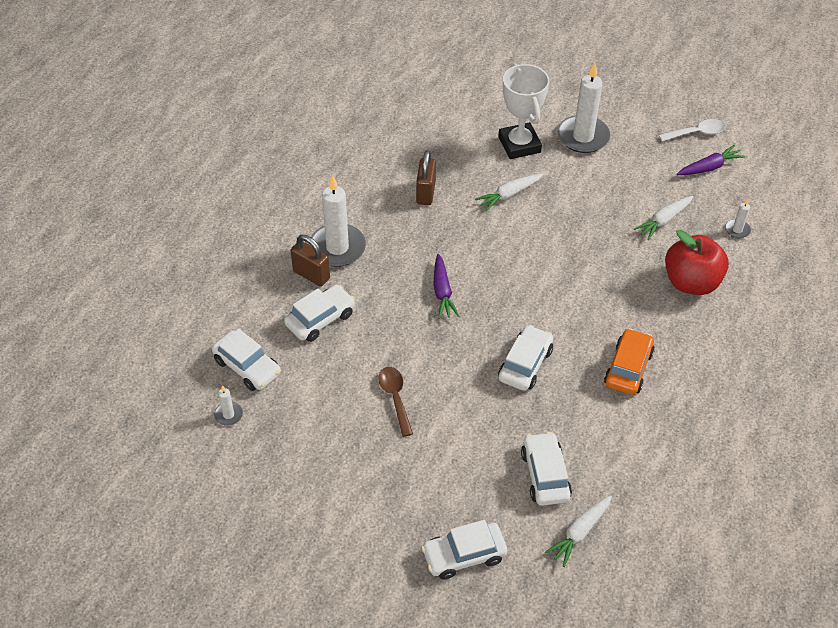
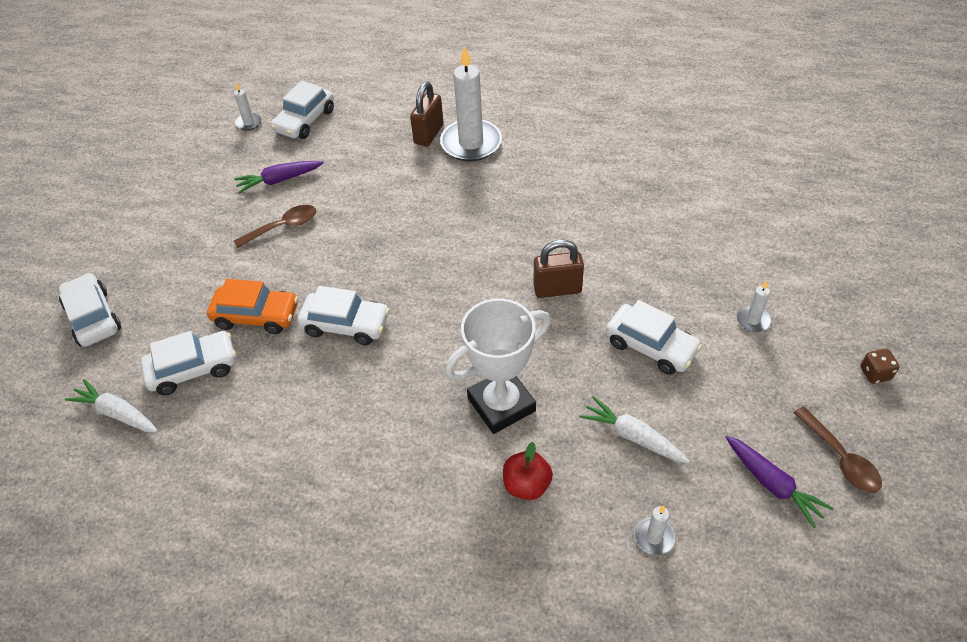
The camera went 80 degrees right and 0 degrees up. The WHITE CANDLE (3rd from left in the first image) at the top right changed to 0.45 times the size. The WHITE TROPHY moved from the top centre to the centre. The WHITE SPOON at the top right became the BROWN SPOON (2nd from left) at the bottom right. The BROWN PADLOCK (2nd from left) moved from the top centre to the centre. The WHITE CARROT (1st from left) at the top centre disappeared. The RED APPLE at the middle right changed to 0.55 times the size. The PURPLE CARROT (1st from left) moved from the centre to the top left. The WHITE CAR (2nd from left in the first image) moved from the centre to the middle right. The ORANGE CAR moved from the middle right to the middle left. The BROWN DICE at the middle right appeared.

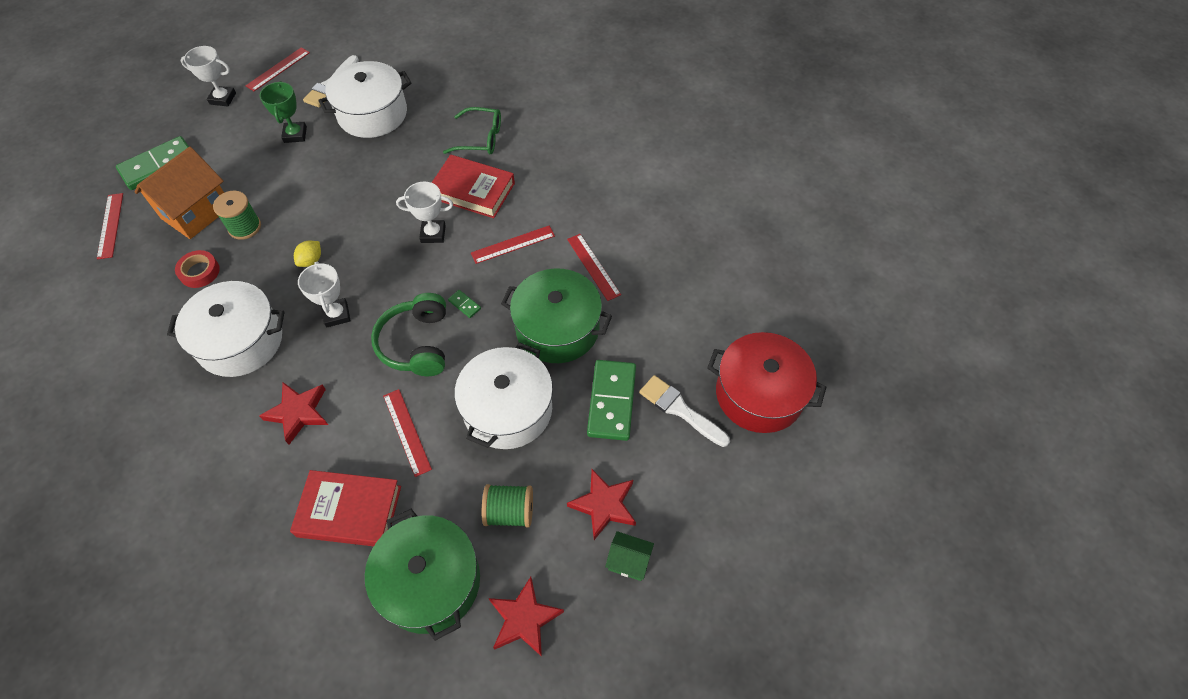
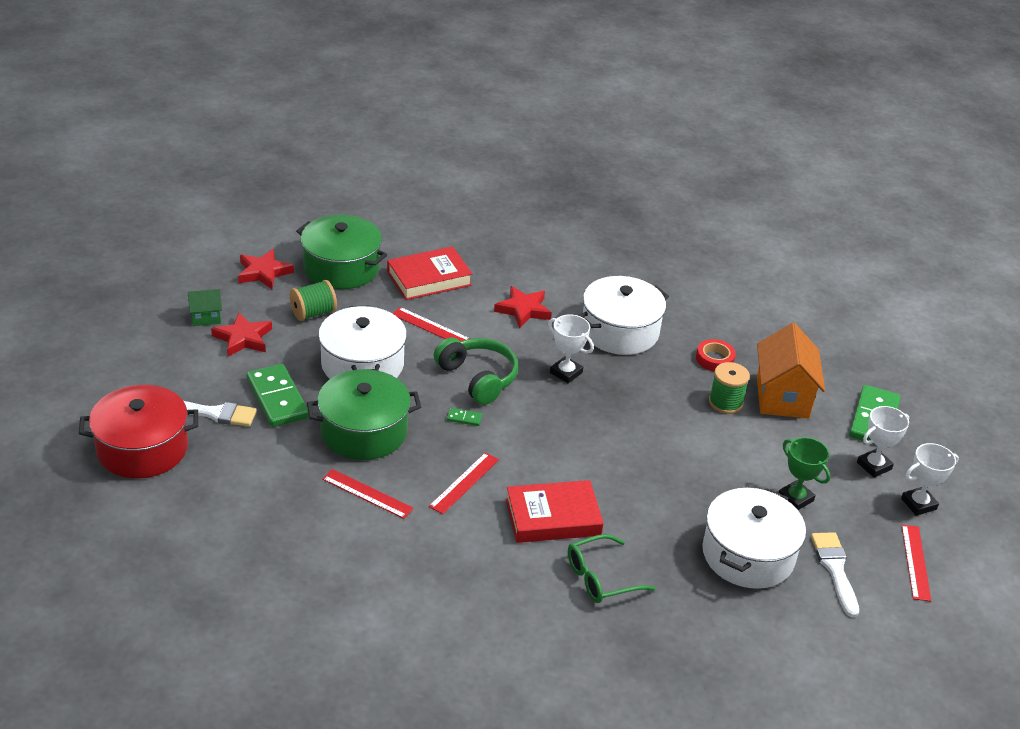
The camera went 145 degrees right and 20 degrees down. The WHITE TROPHY (3rd from left in the first image) moved from the top centre to the middle right. The RED RULER (1st from left) at the top left disappeared. The YELLOW LEMON at the middle left disappeared.

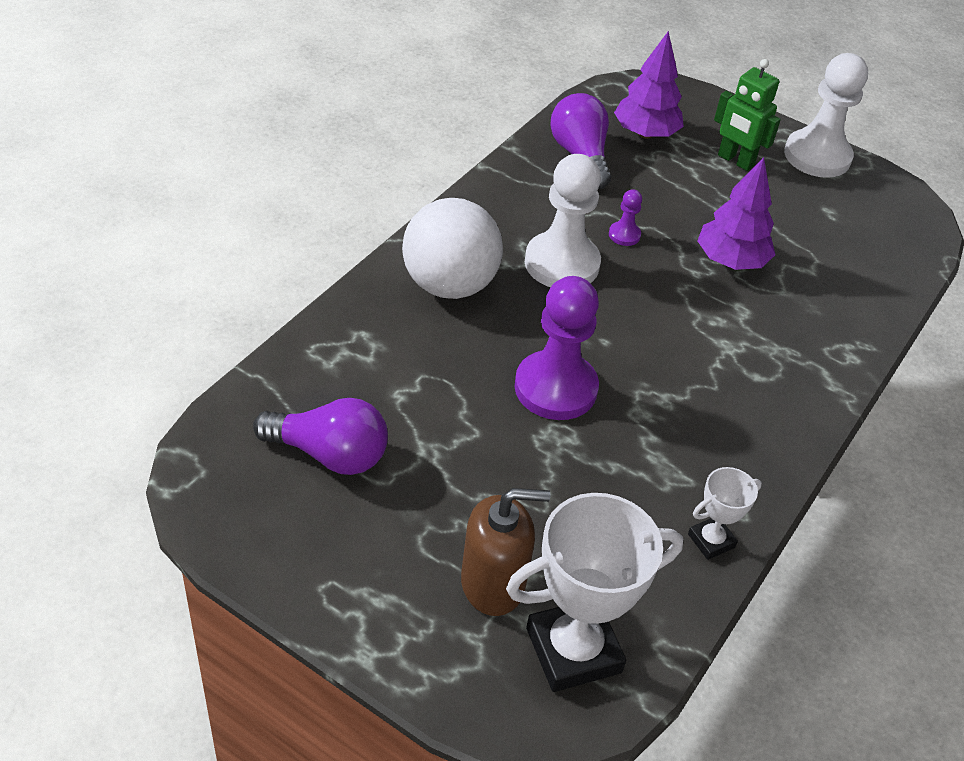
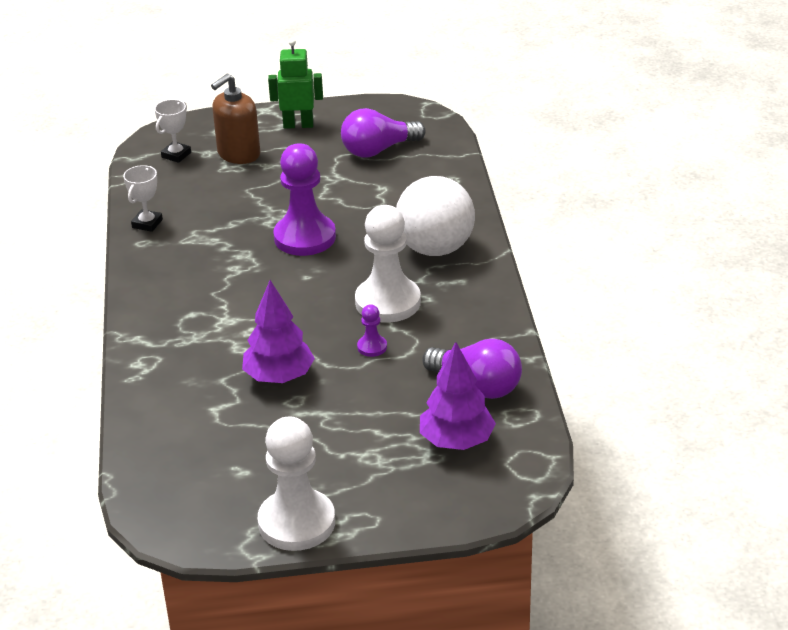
The camera went 145 degrees right and 10 degrees down. The GREEN ROBOT moved from the top right to the top centre. The WHITE TROPHY (1st from left in the first image) at the bottom centre changed to 0.50 times the size.

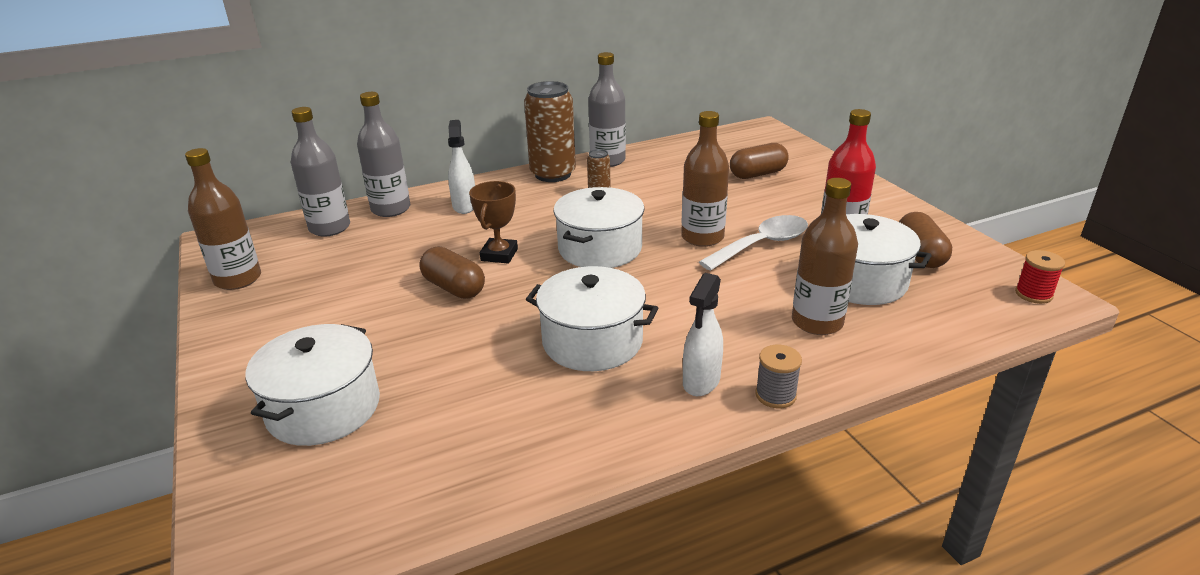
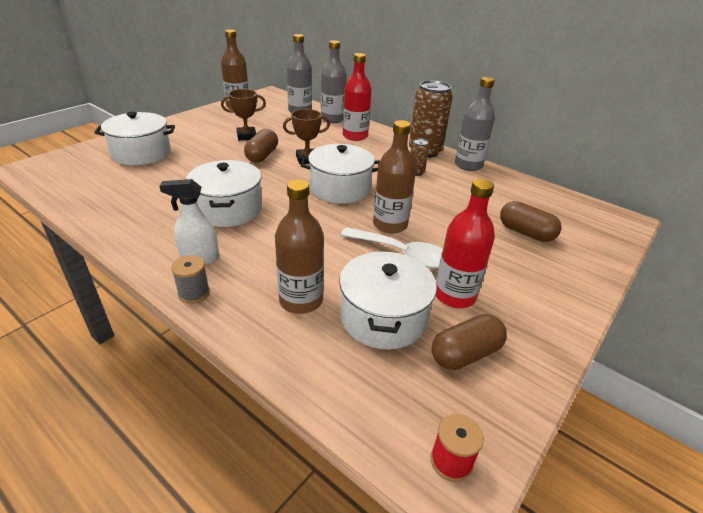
The camera went 60 degrees right and 5 degrees up. The WHITE SPRAY BOTTLE (1st from left) at the top centre was replaced by the RED BOTTLE (1st from left) at the top centre. The BROWN TROPHY (1st from left) at the top centre appeared.

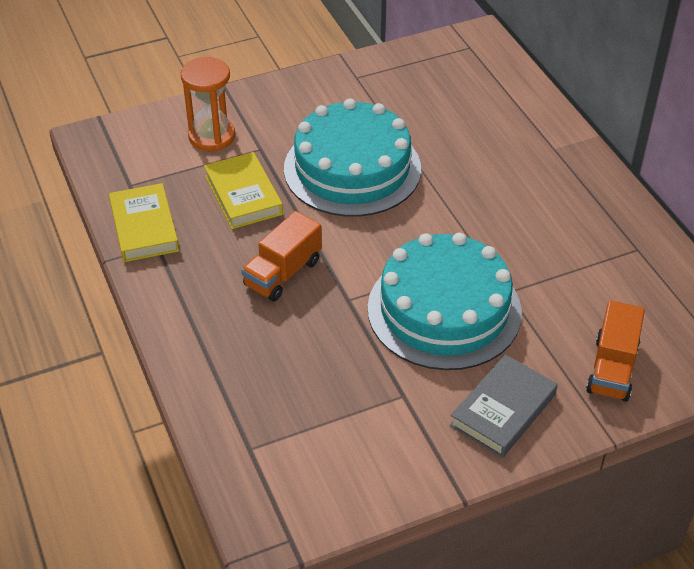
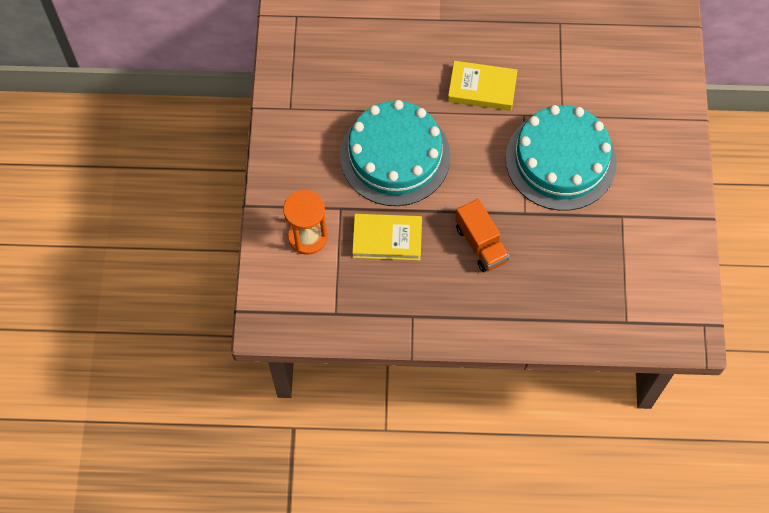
The camera went 65 degrees left and 20 degrees up. The YELLOW BOOK (1st from left in the first image) moved from the middle left to the top centre. The ORANGE TRUCK (2nd from left) at the middle right disappeared. The GREY BOOK at the bottom right disappeared.

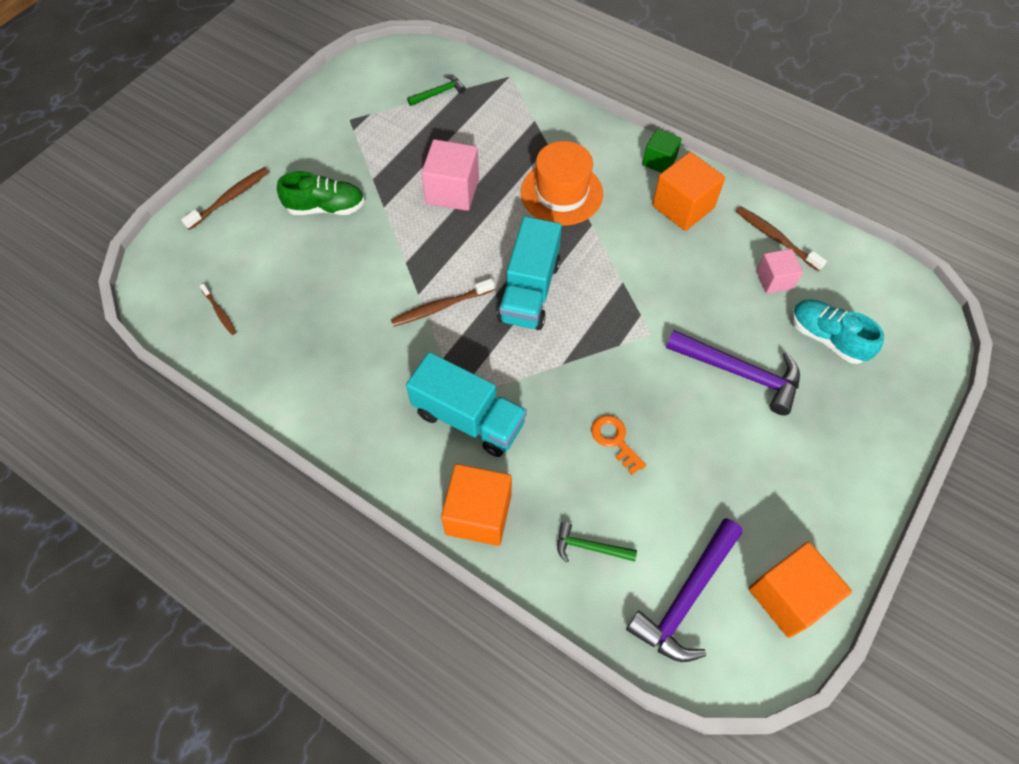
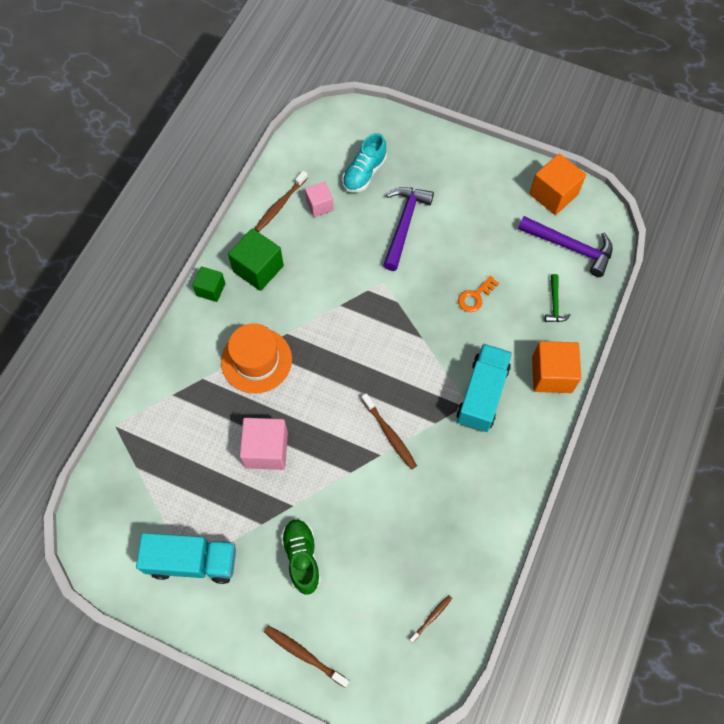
The camera went 100 degrees left and 5 degrees up. The GREEN HAMMER (1st from left) at the top centre disappeared. The ORANGE CUBE (2nd from left) at the top right became the GREEN CUBE (2nd from left) at the centre. The TURQUOISE TRUCK (2nd from left in the first image) moved from the centre to the bottom left.

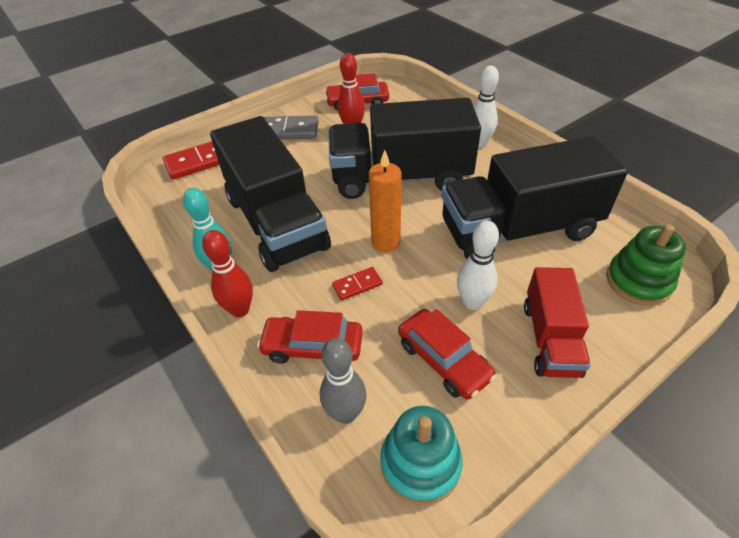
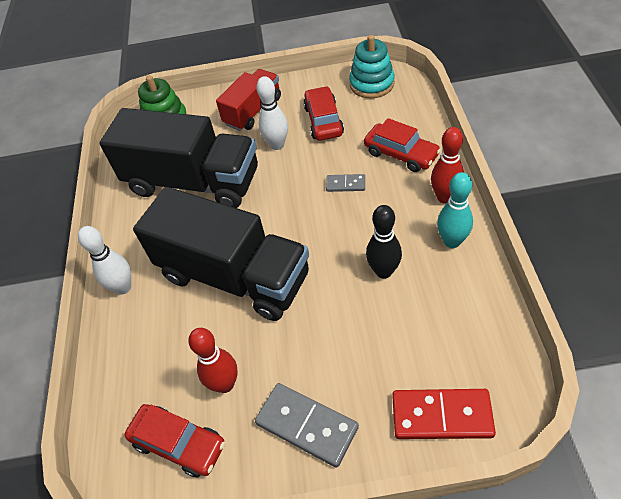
The camera went 145 degrees left and 5 degrees up. The BLACK TRUCK (1st from left) at the centre was replaced by the BLACK BOWLING PIN at the centre. The ORANGE CANDLE at the centre disappeared. The RED DOMINO (2nd from left) at the centre became the GREY DOMINO (2nd from left) at the centre. The GREY BOWLING PIN at the bottom centre disappeared.

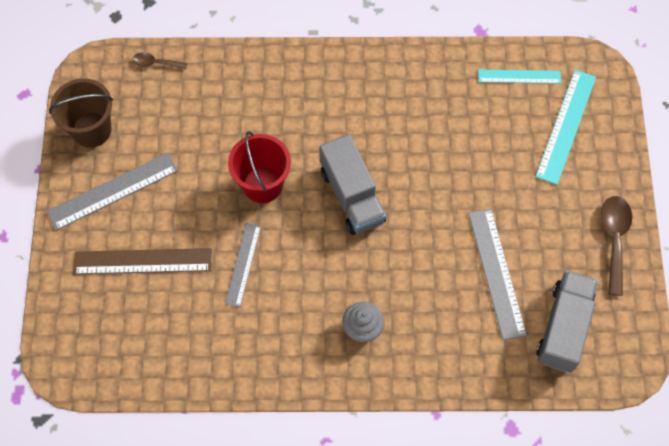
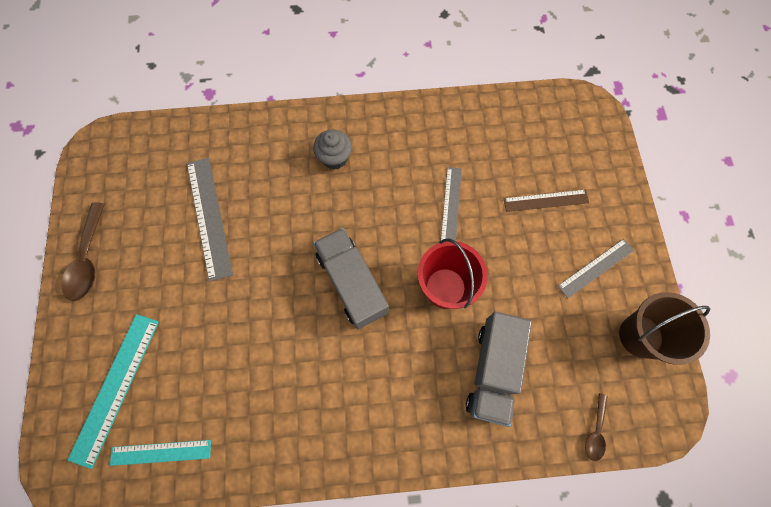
The camera went 175 degrees right and 5 degrees up. The BROWN SPOON (1st from left in the first image) at the top left turned 105 degrees clockwise. The GREY RULER (1st from left in the first image) at the middle left changed to 0.64 times the size. The BROWN RULER at the middle left changed to 0.64 times the size. The GREY TRUCK (2nd from left) moved from the bottom right to the bottom centre.

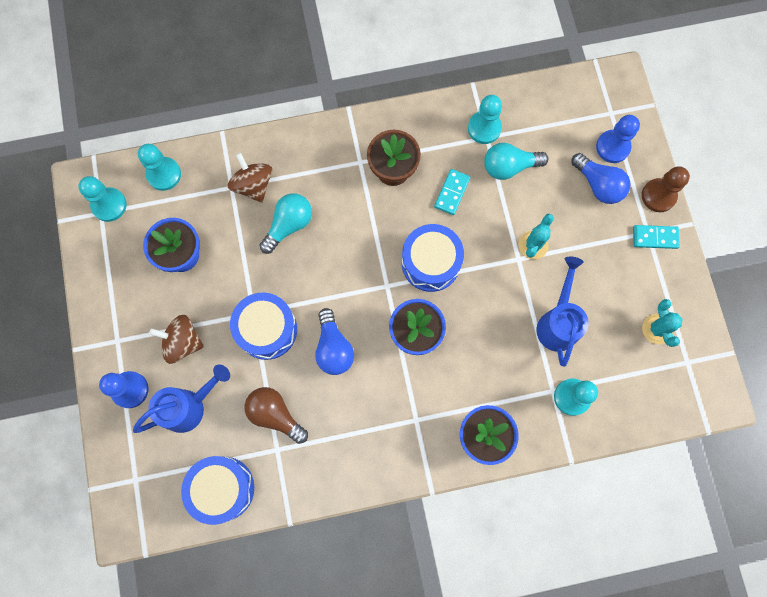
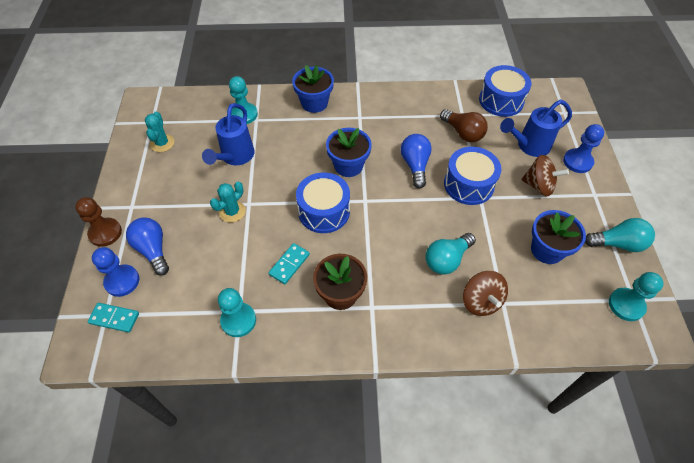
The camera went 170 degrees left and 20 degrees down. The TURQUOISE LIGHT BULB (2nd from left) moved from the top right to the middle right. The TURQUOISE PAWN (2nd from left) at the top left disappeared. The TURQUOISE DOMINO (2nd from left in the first image) moved from the middle right to the bottom left.

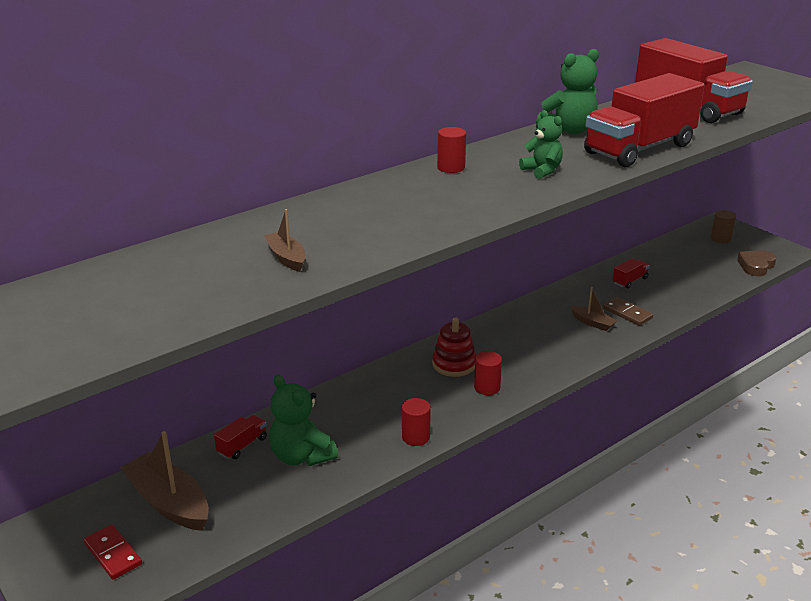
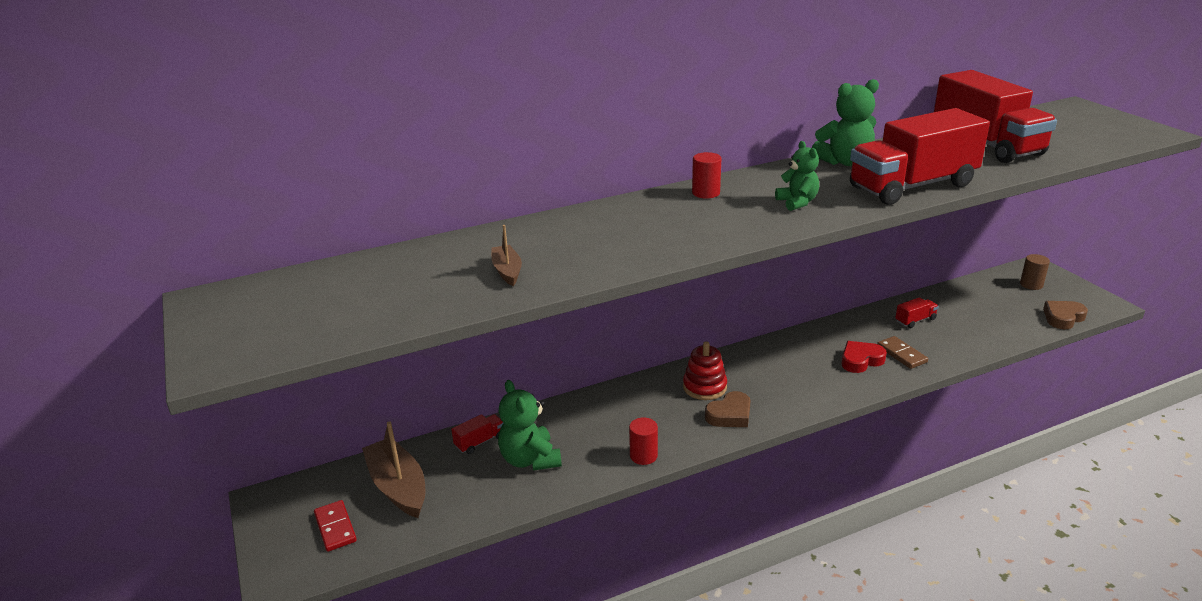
The camera went 15 degrees right and 0 degrees up. The BROWN BOAT (3rd from left) at the middle right was replaced by the RED HEART at the middle right. The RED CYLINDER (3rd from left) at the centre was replaced by the BROWN HEART (1st from left) at the bottom centre.

